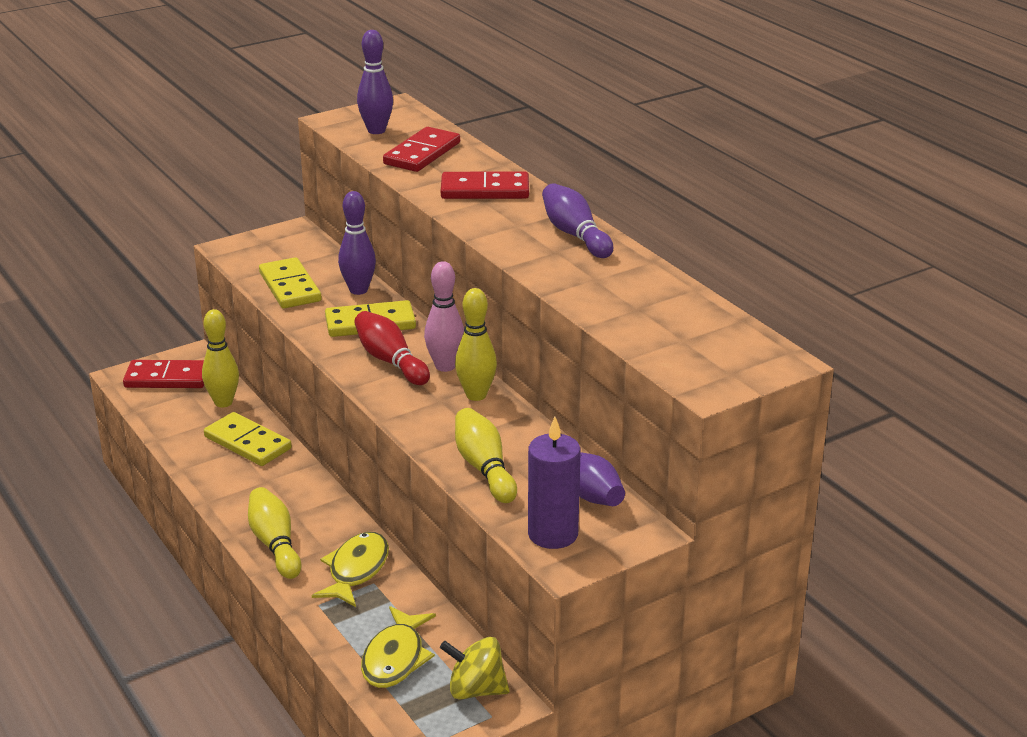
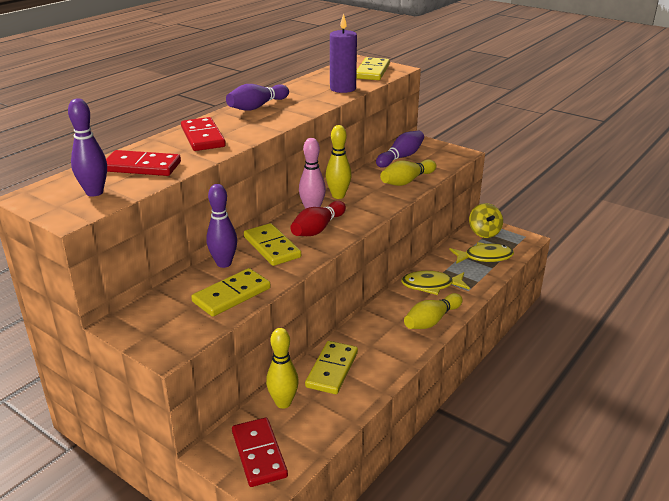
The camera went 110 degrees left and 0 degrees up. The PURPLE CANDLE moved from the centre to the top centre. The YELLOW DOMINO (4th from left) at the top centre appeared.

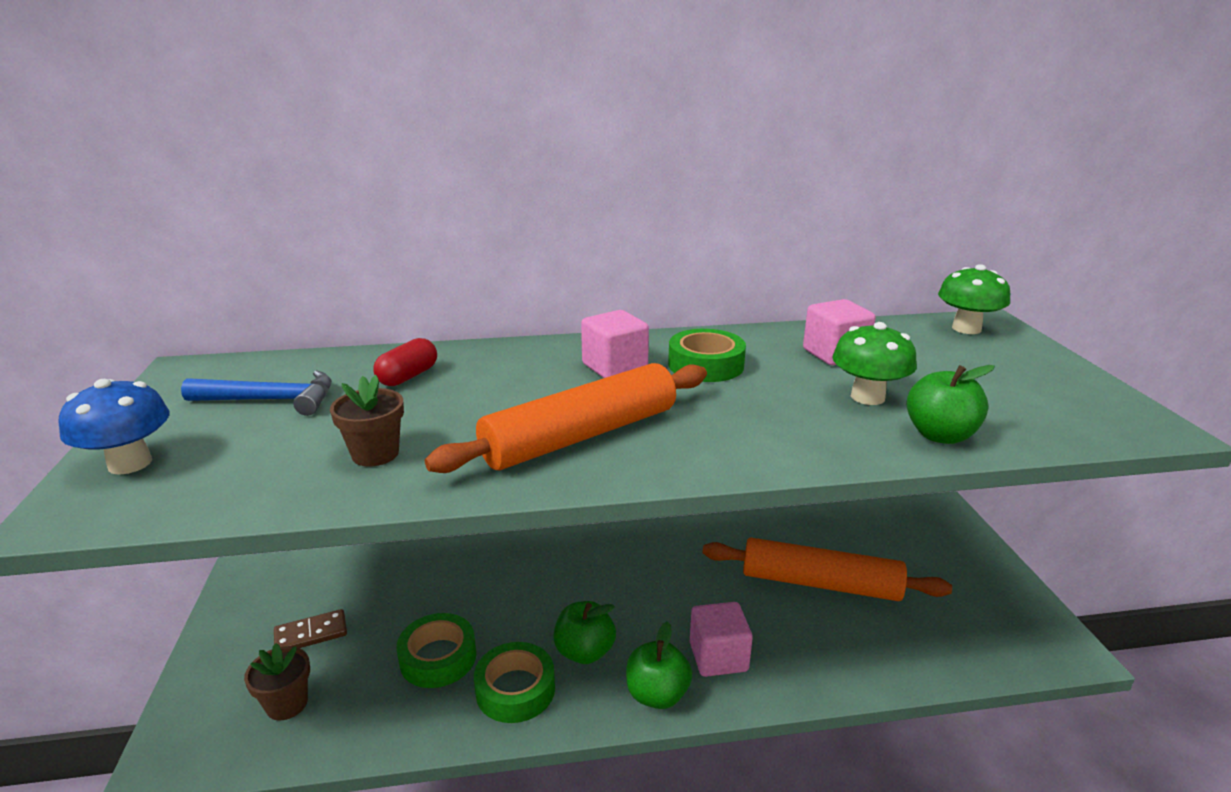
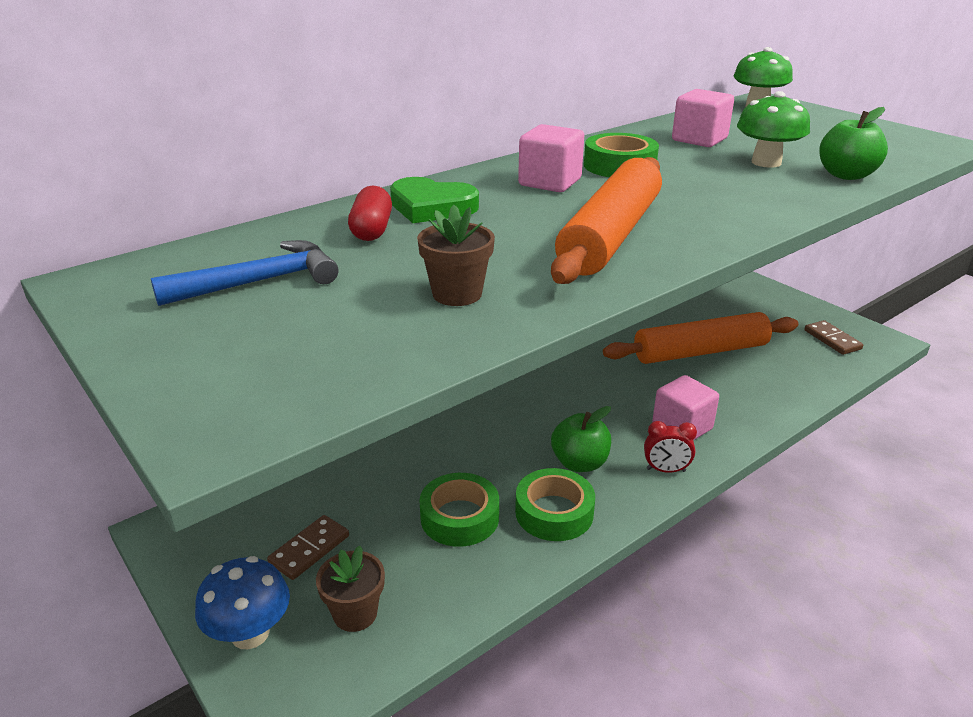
The camera went 30 degrees left and 5 degrees up. The BLUE MUSHROOM moved from the middle left to the bottom left. The GREEN APPLE (2nd from left) at the bottom centre was replaced by the RED CLOCK at the middle right. The GREEN HEART at the top centre appeared. The BROWN DOMINO (2nd from left) at the middle right appeared.

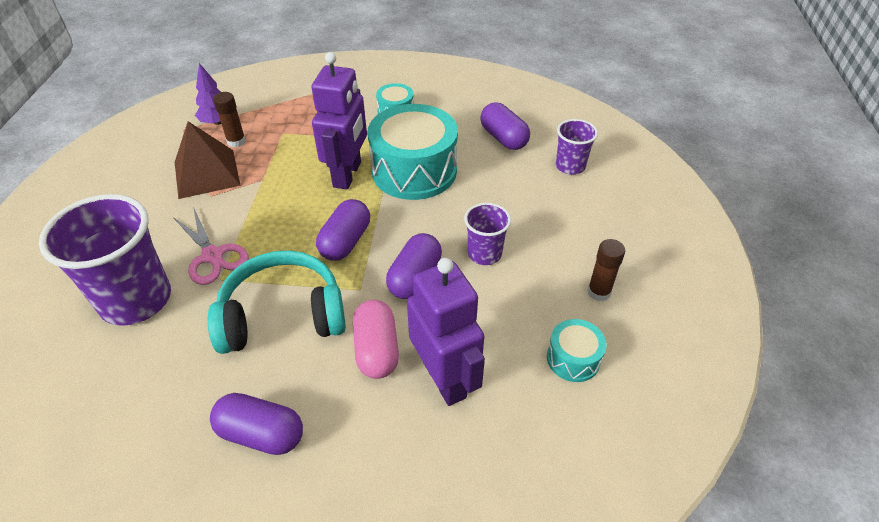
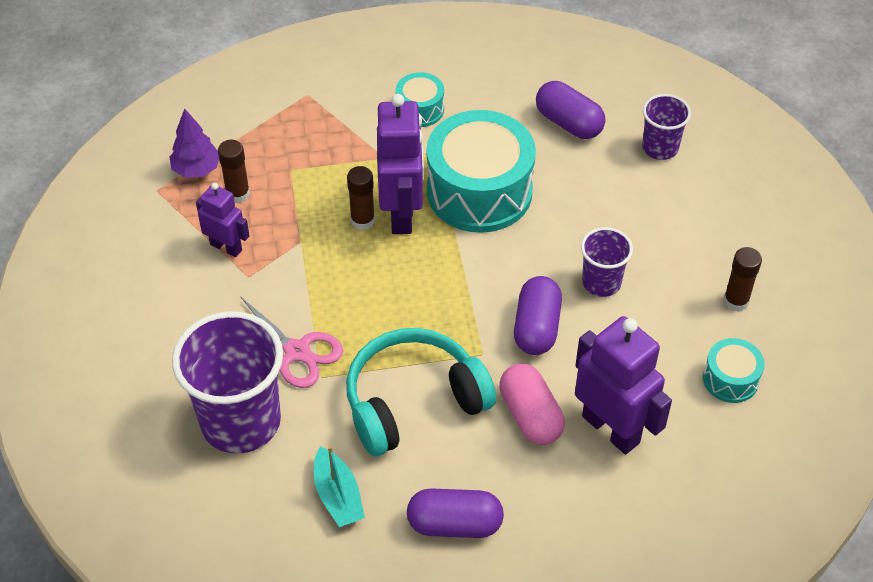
The camera went 15 degrees left and 5 degrees up. The BROWN PYRAMID at the top left was replaced by the PURPLE ROBOT (1st from left) at the middle left. The PURPLE CAPSULE (2nd from left) at the centre disappeared. The BROWN GLUE STICK (2nd from left) at the centre appeared. The TURQUOISE BOAT at the bottom centre appeared.

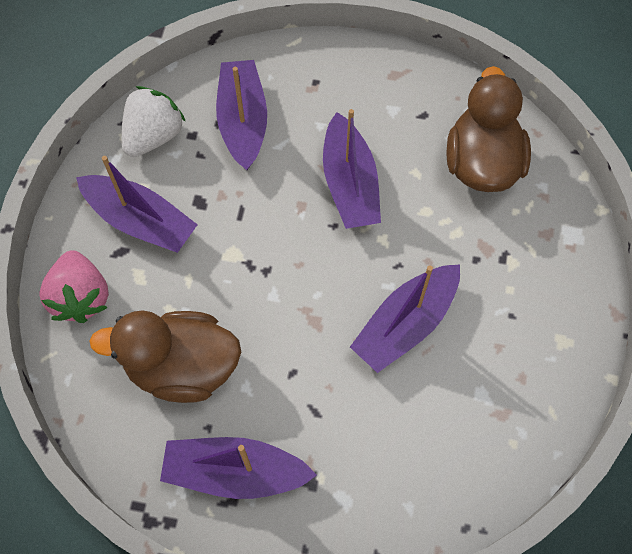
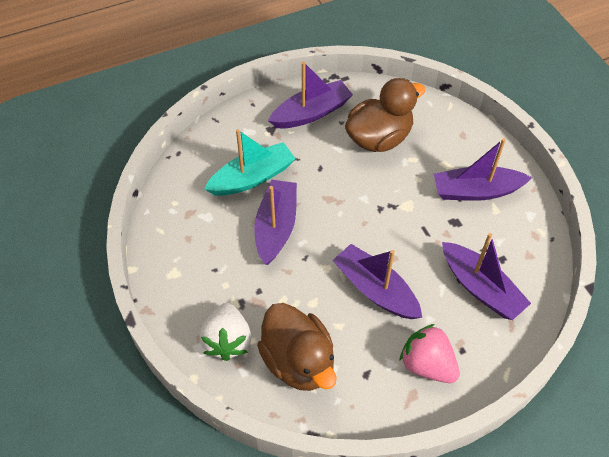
The camera went 145 degrees right and 10 degrees down. The WHITE STRAWBERRY moved from the top left to the bottom centre. The PINK STRAWBERRY moved from the middle left to the bottom right. The TURQUOISE BOAT at the centre appeared.

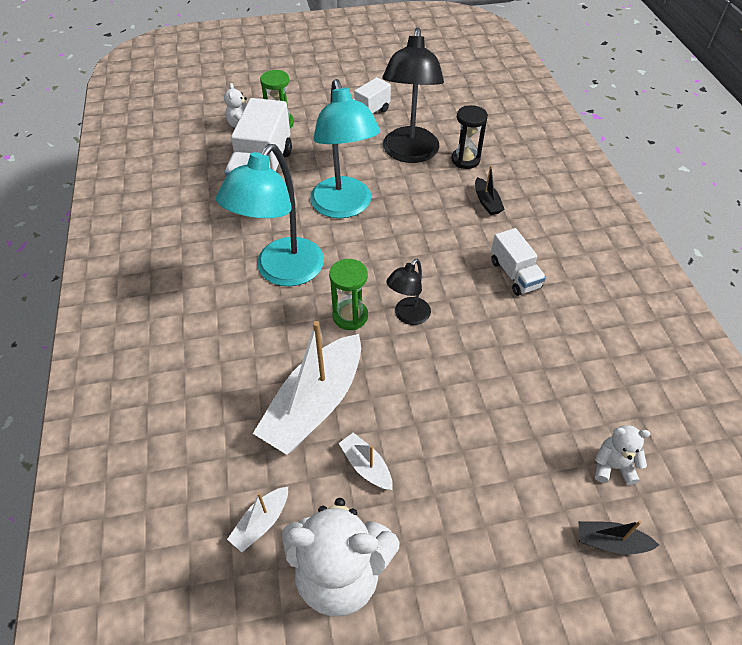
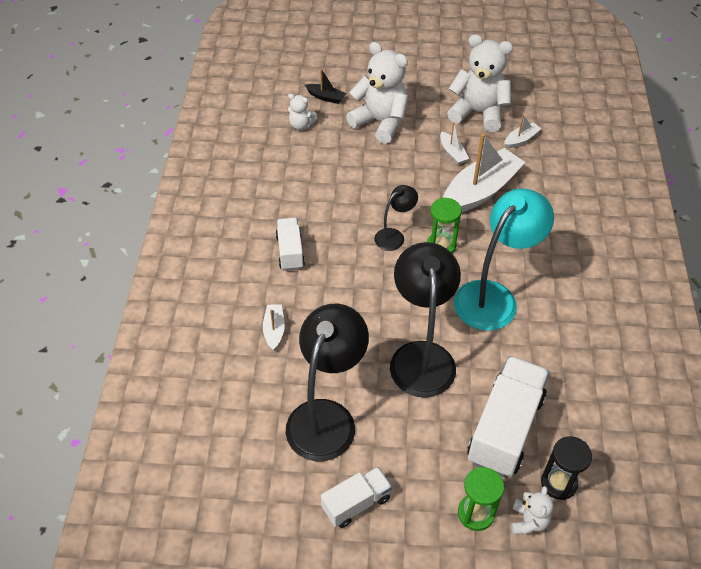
The camera went 165 degrees left and 0 degrees up. The TURQUOISE LAMP (2nd from left) at the top centre became the BLACK LAMP (3rd from left) at the centre. The BLACK HOURGLASS moved from the top centre to the bottom right. The BLACK BOAT (1st from left) at the top centre became the WHITE BOAT (1st from left) at the centre. The WHITE TEDDY BEAR (2nd from left) at the top centre appeared.

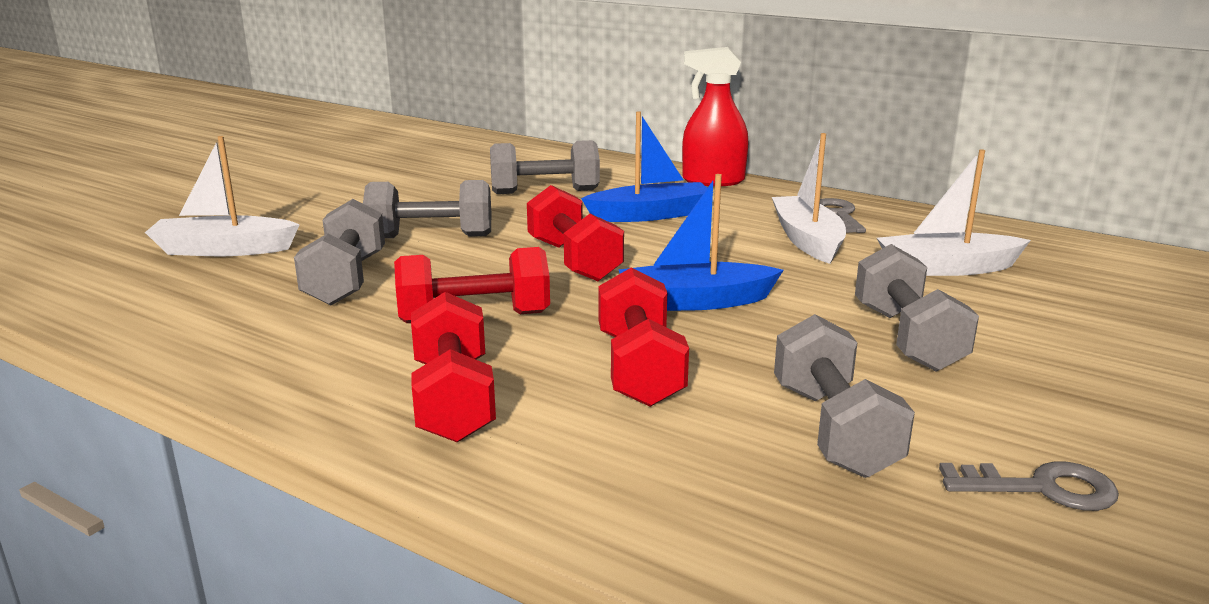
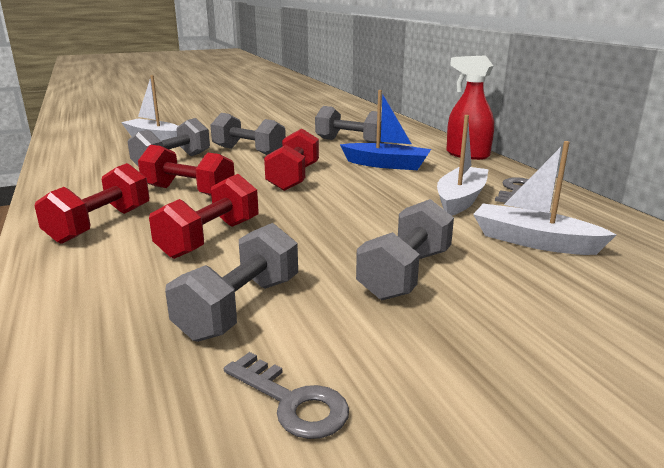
The camera went 35 degrees right and 0 degrees up. The BLUE BOAT (2nd from left) at the centre disappeared.

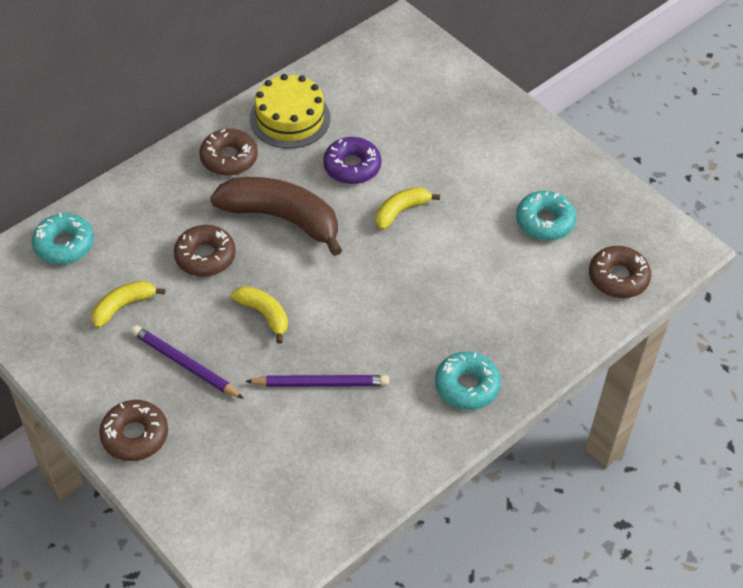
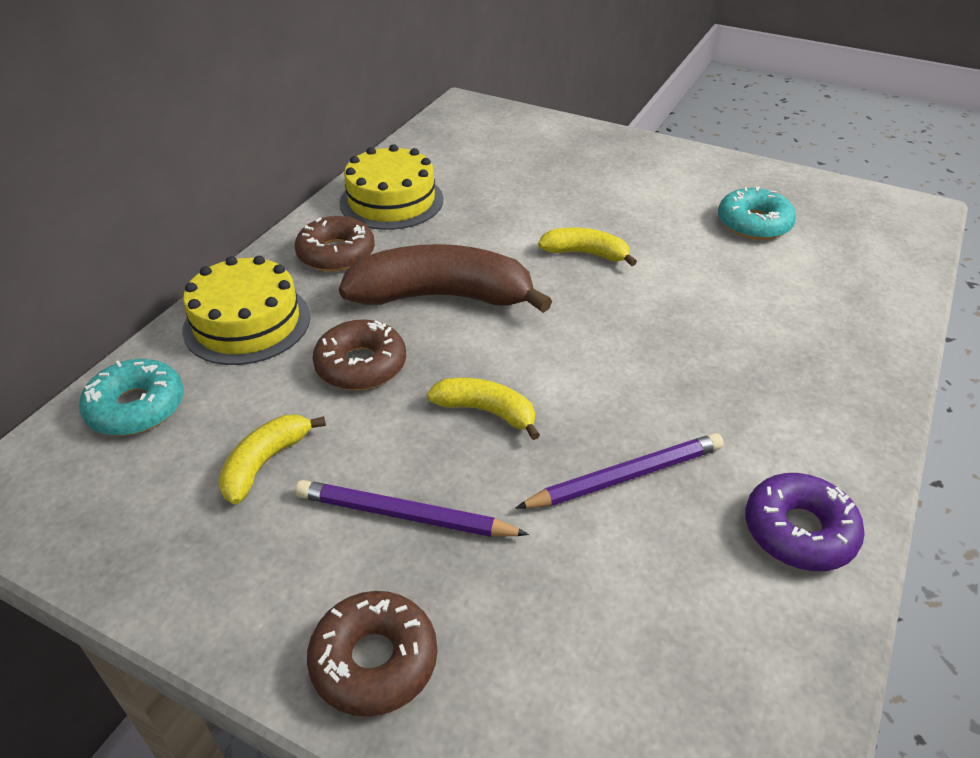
The camera went 20 degrees left and 10 degrees down. The PURPLE DONUT moved from the top centre to the bottom right. The YELLOW BANANA (3rd from left) at the centre turned 75 degrees clockwise. The BROWN DONUT (4th from left) at the middle right disappeared. The TURQUOISE DONUT (2nd from left) at the centre disappeared. The YELLOW CAKE (1st from left) at the middle left appeared.

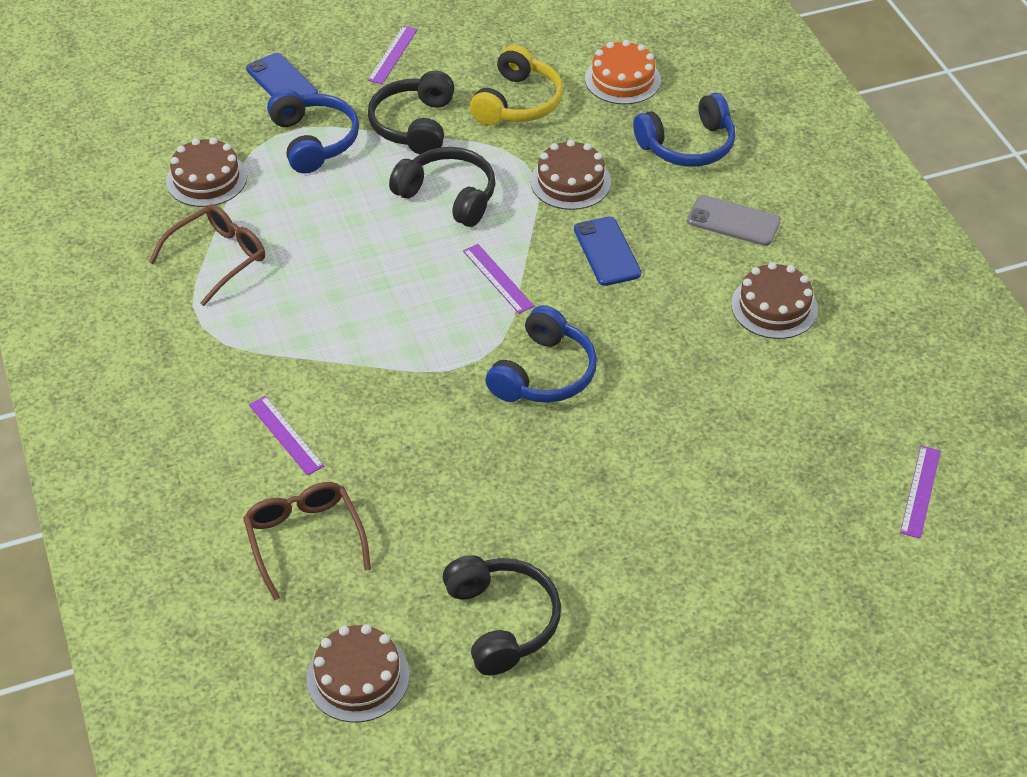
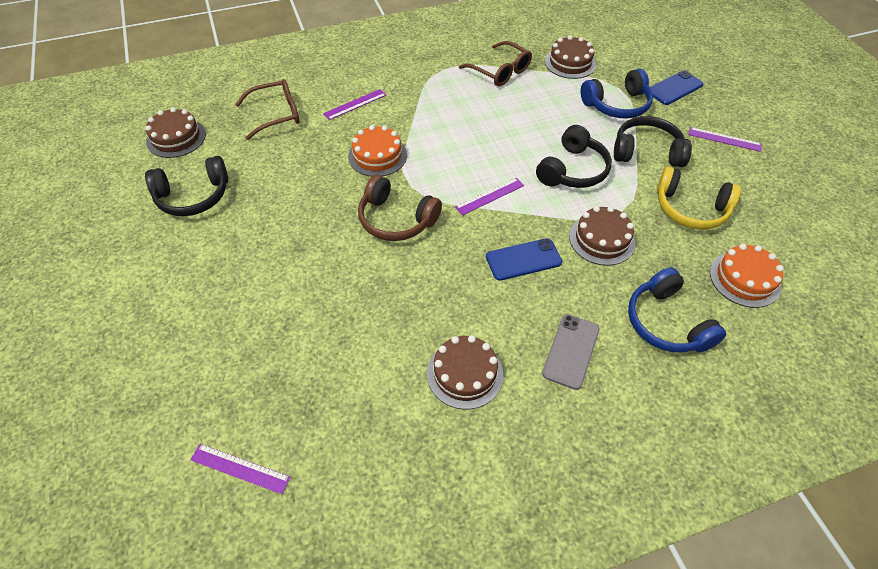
The camera went 90 degrees right and 5 degrees up. The BLUE HEADPHONES (2nd from left) at the centre became the BROWN HEADPHONES at the centre. The ORANGE CAKE (1st from left) at the top centre appeared.

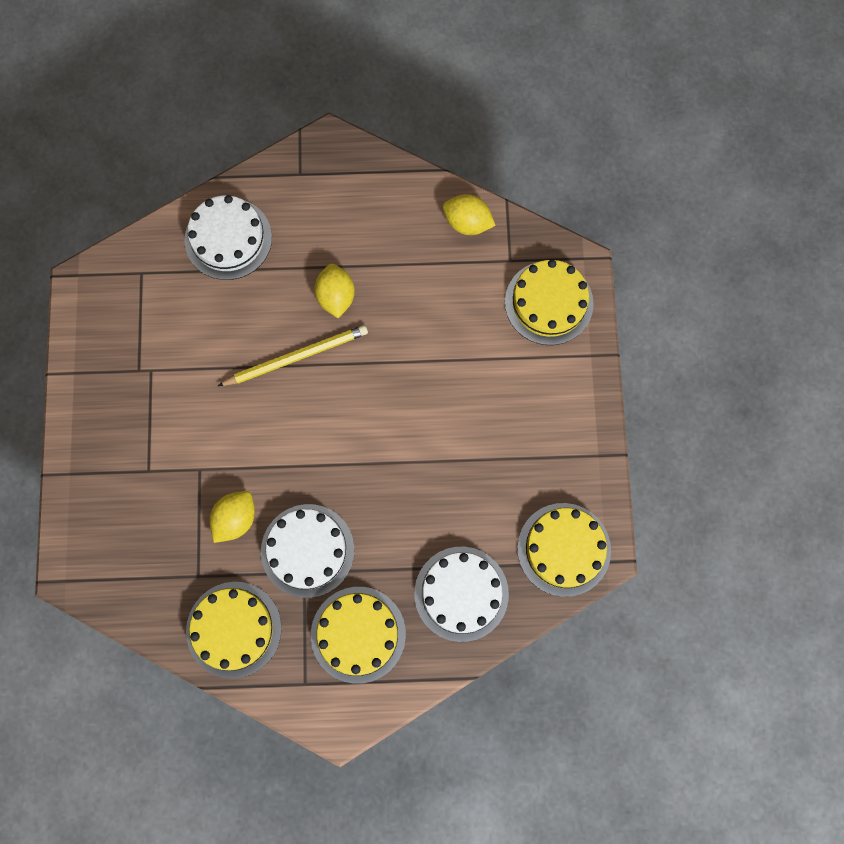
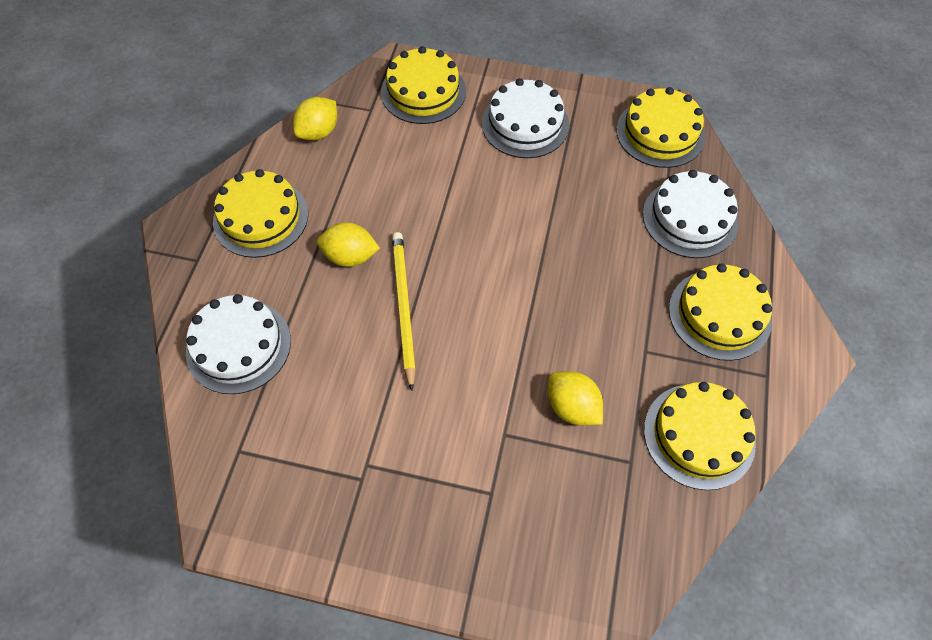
The camera went 75 degrees left and 15 degrees down. The WHITE CAKE (2nd from left) moved from the centre to the top centre. The YELLOW CAKE (1st from left) at the top left appeared.

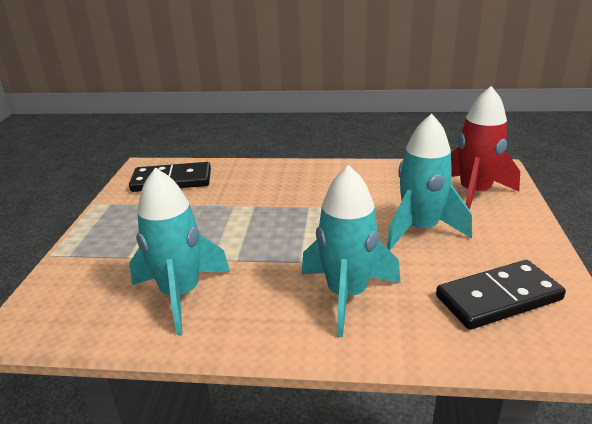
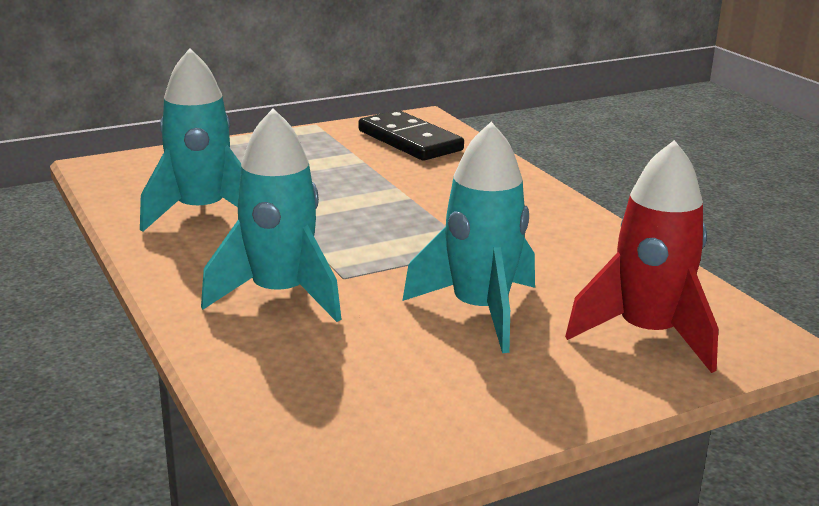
The camera went 55 degrees right and 5 degrees down. The BLACK DOMINO (2nd from left) at the bottom right disappeared.

